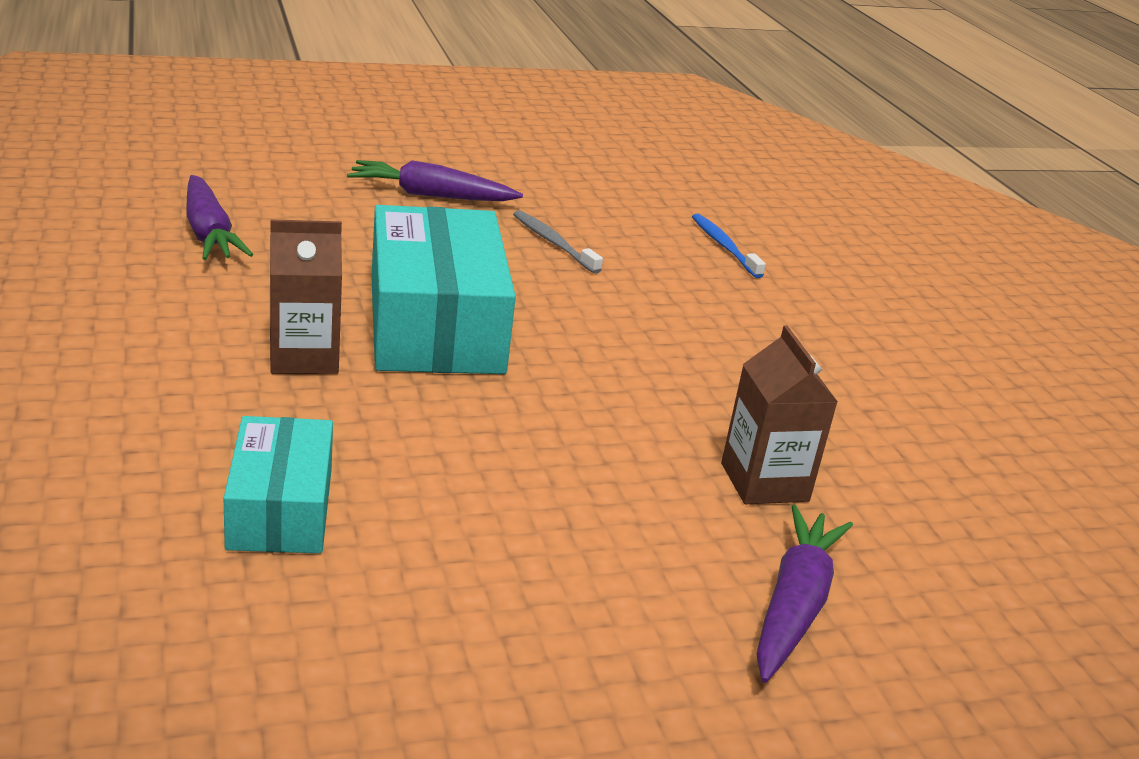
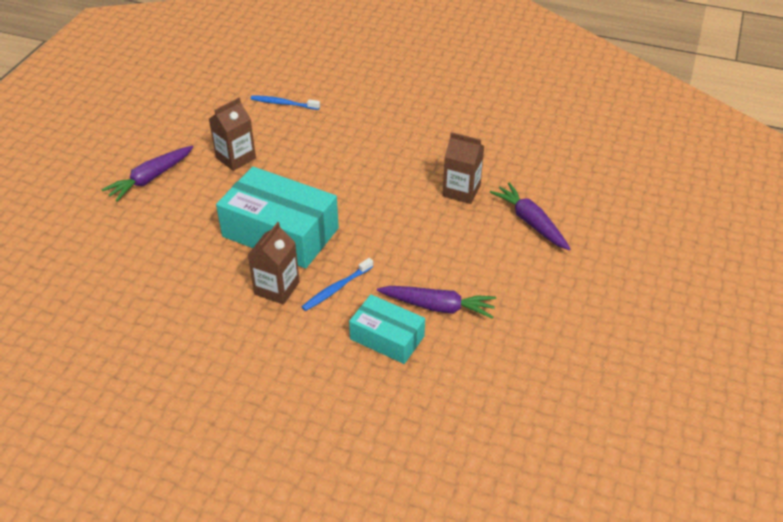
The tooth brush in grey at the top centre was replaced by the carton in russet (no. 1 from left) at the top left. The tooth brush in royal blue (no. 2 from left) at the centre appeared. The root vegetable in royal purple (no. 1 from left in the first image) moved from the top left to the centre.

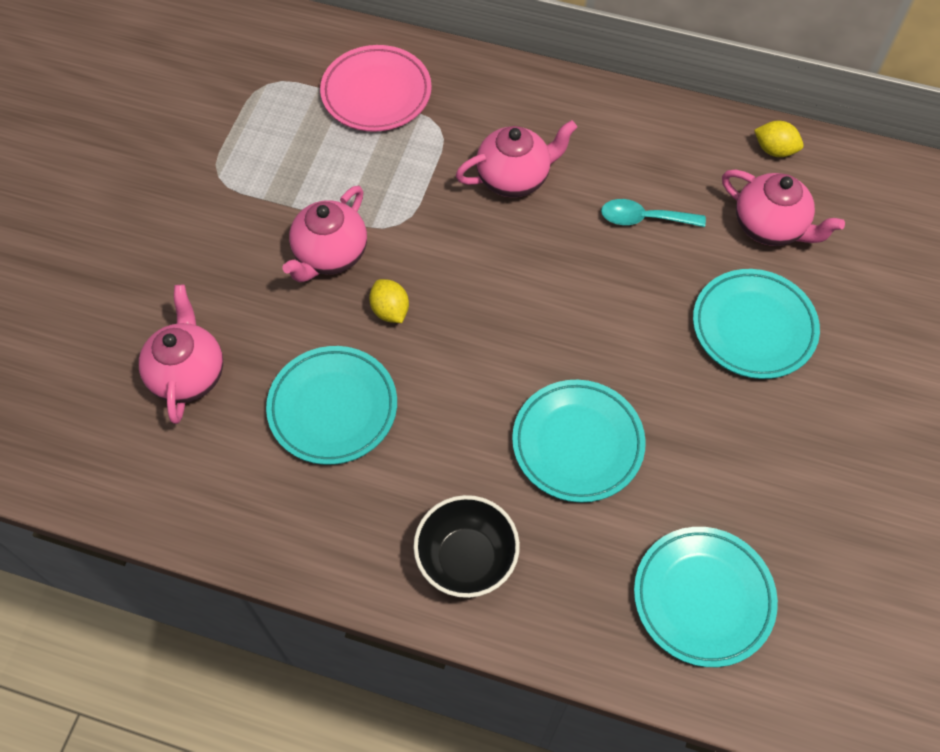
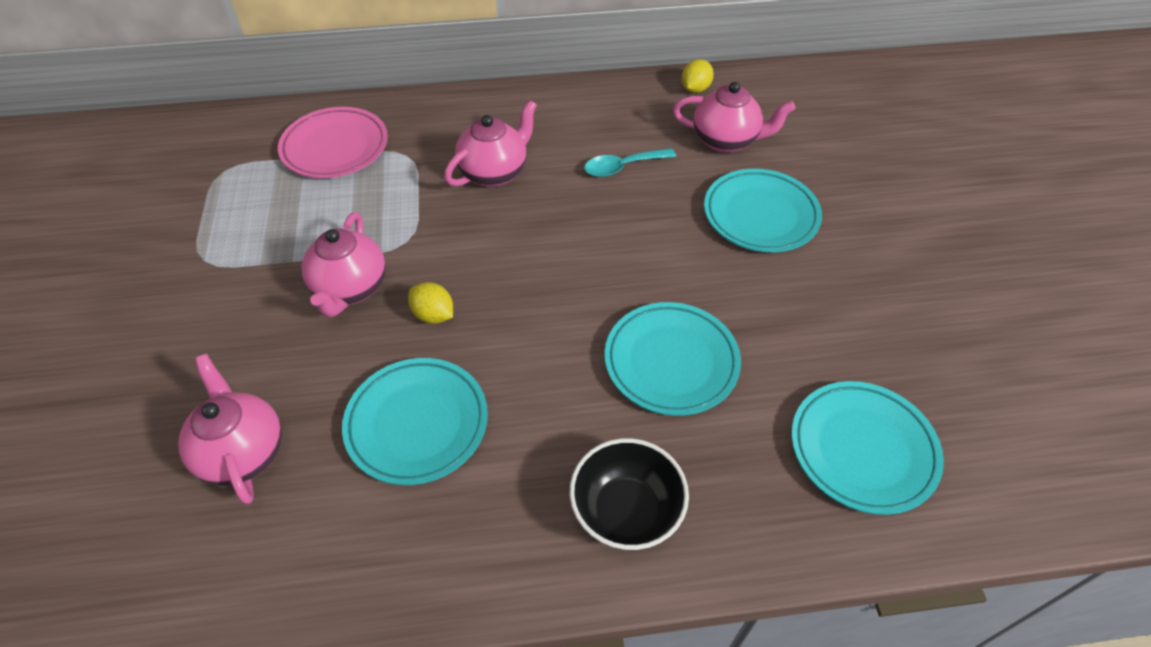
The citrus fruit in yellow (no. 2 from left) at the top right turned 60 degrees counterclockwise.

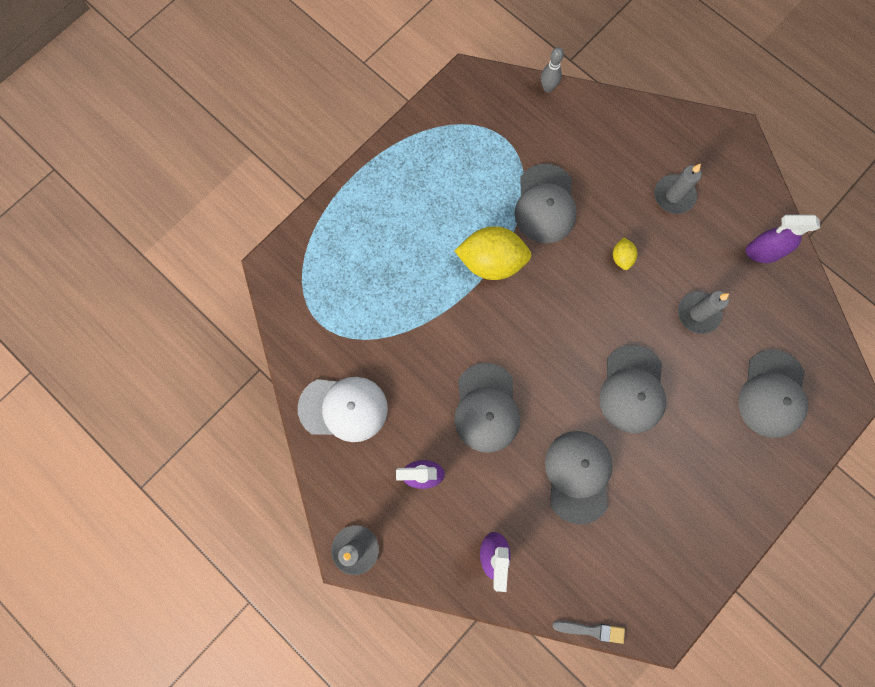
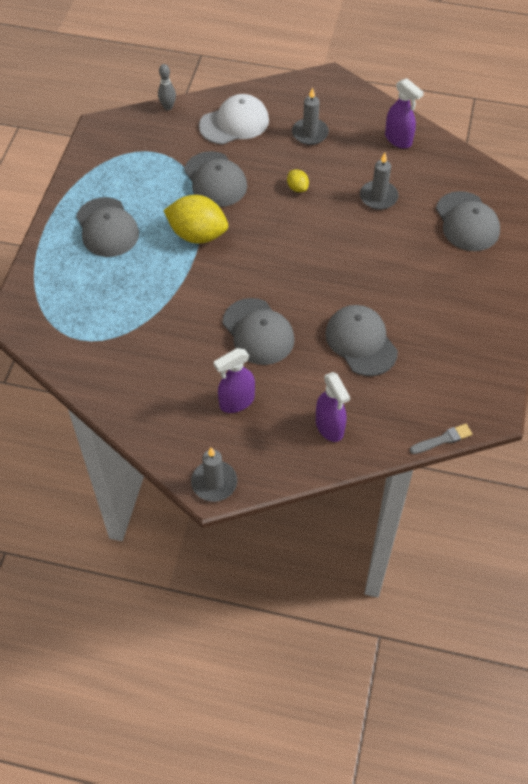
The cap in grey (no. 4 from left in the first image) moved from the middle right to the top left. The citrus fruit in yellow (no. 1 from left) at the centre turned 45 degrees clockwise. The cap in pure white moved from the centre to the top centre. The spray cleaner in royal purple (no. 3 from left) at the middle right turned 105 degrees counterclockwise.

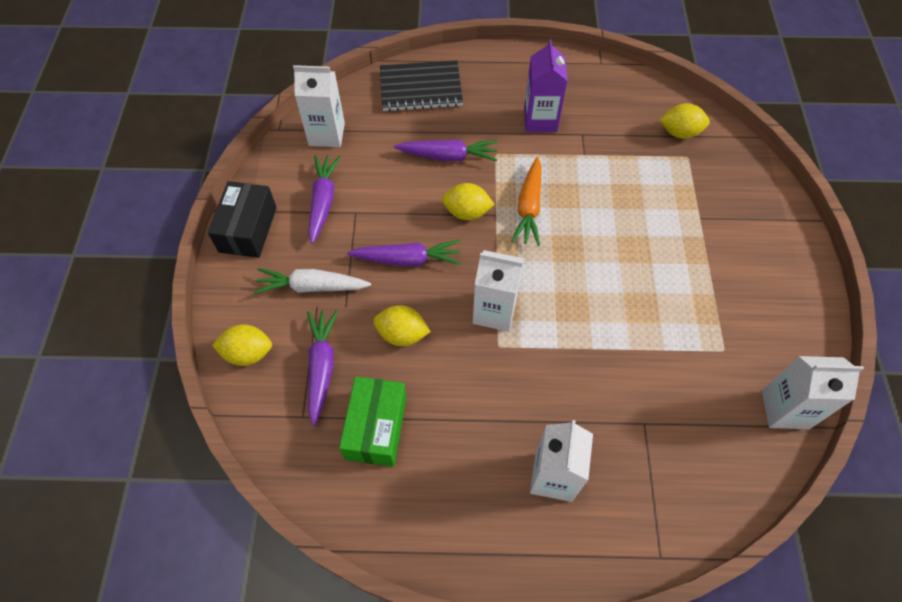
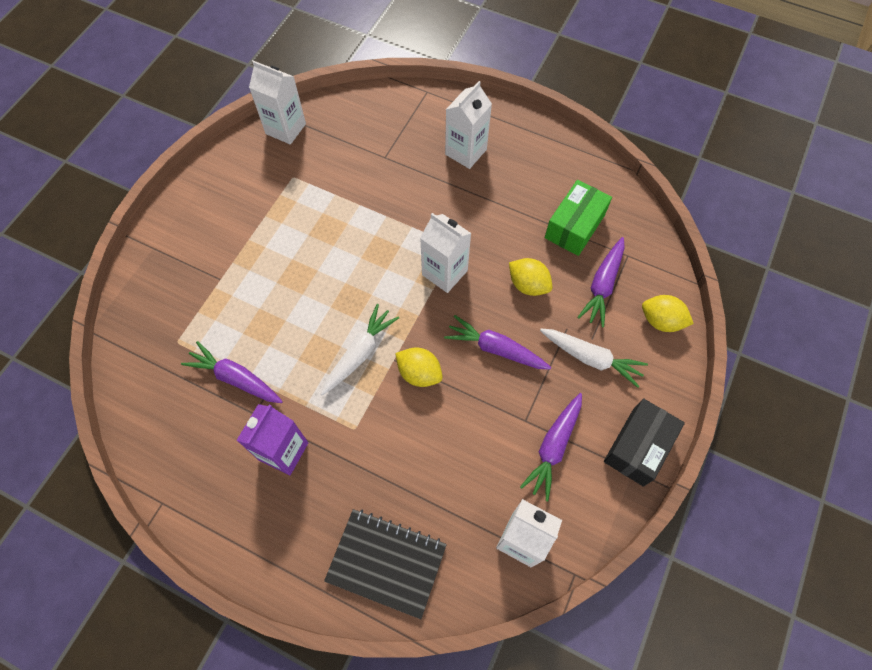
The root vegetable in royal purple (no. 4 from left in the first image) moved from the top centre to the middle left. The root vegetable in orange-coloured at the centre became the root vegetable in pure white (no. 1 from left) at the centre. The citrus fruit in yellow (no. 4 from left) at the top right disappeared.

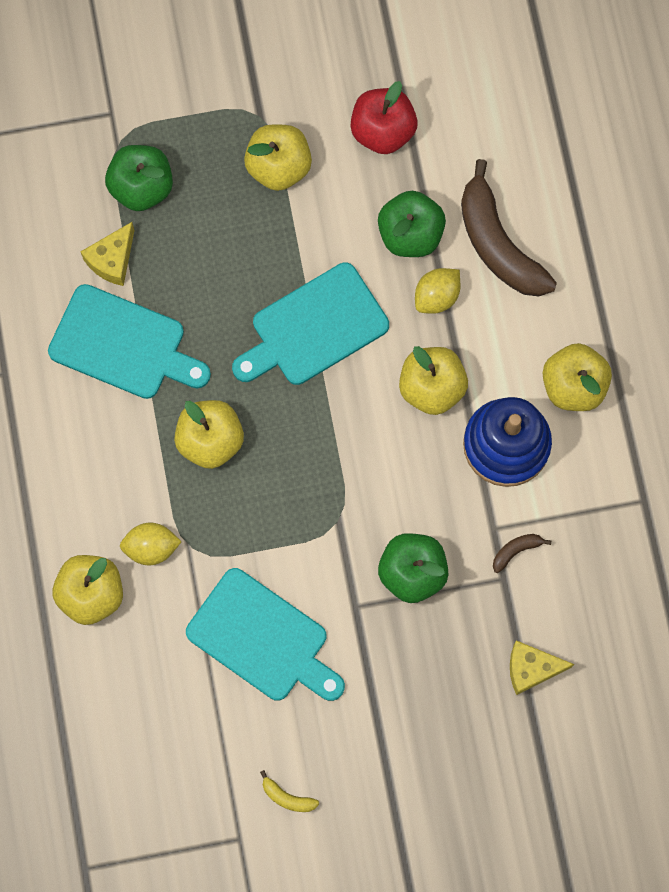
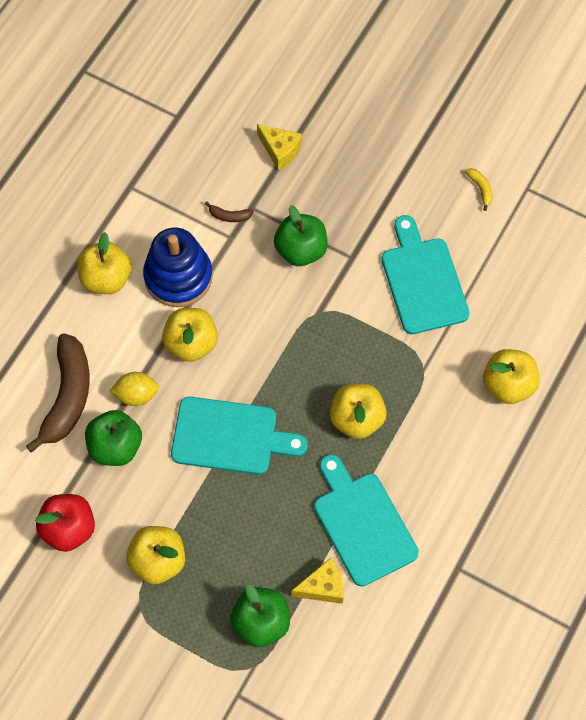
The citrus fruit in yellow (no. 1 from left) at the middle left disappeared.

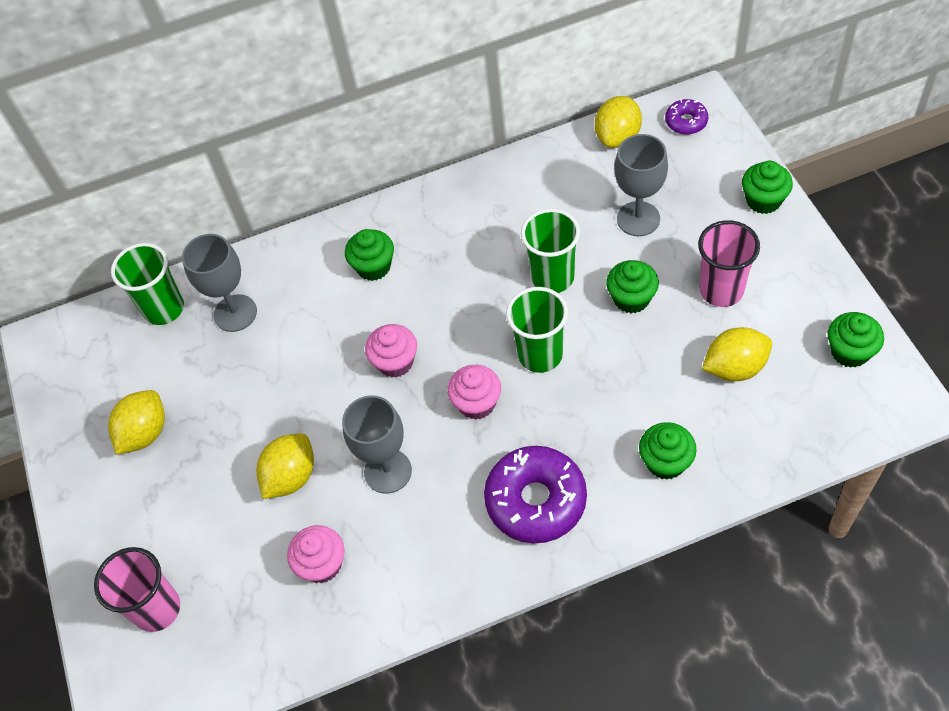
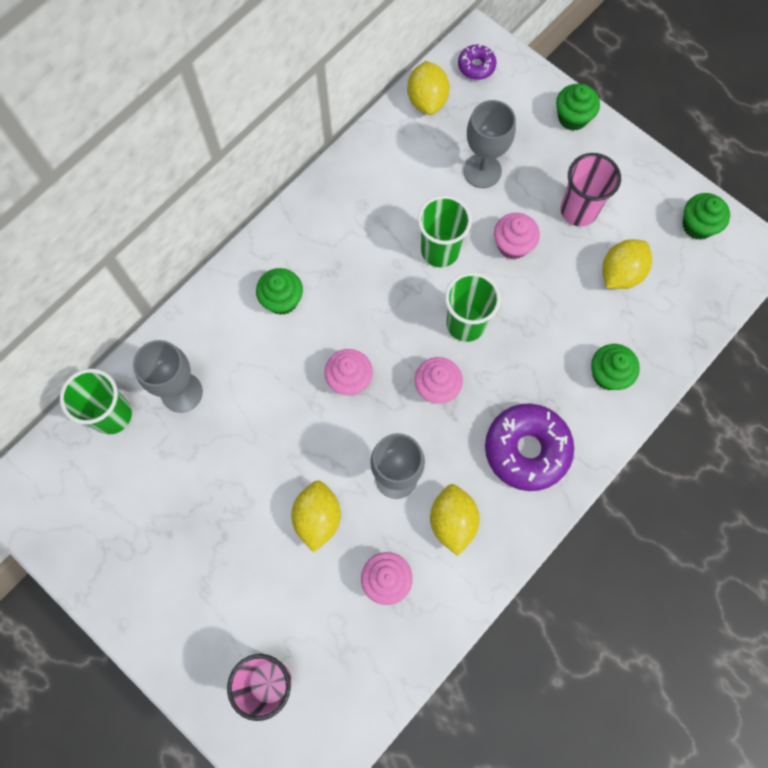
The citrus fruit in yellow (no. 1 from left in the first image) moved from the middle left to the bottom centre. The cupcake in emerald (no. 2 from left) at the centre became the cupcake in rose-pink (no. 4 from left) at the top right.

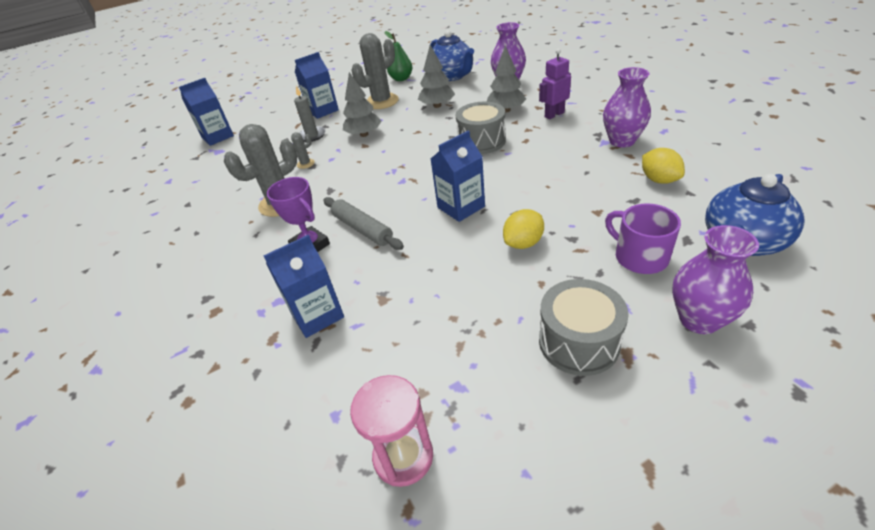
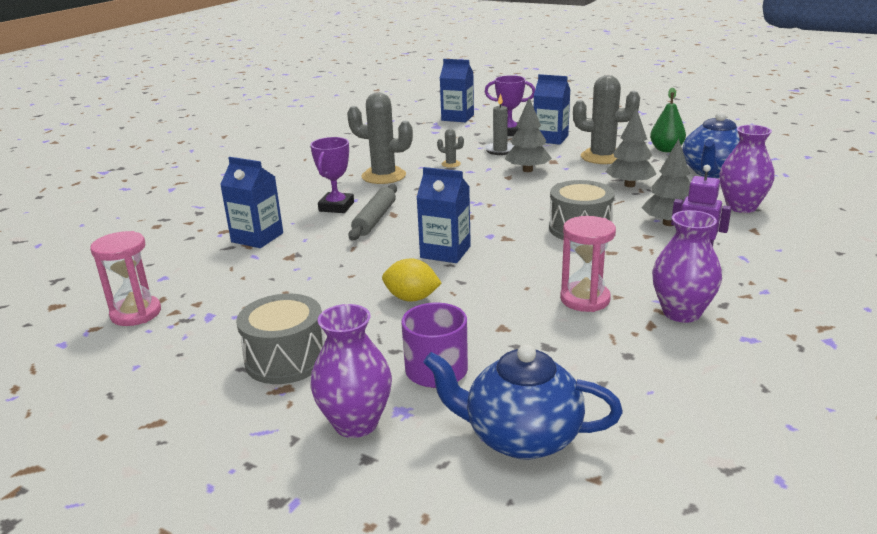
The award cup in royal purple (no. 2 from left) at the top centre appeared. The hourglass in rose-pink (no. 2 from left) at the middle right appeared. The citrus fruit in yellow (no. 2 from left) at the top right disappeared.

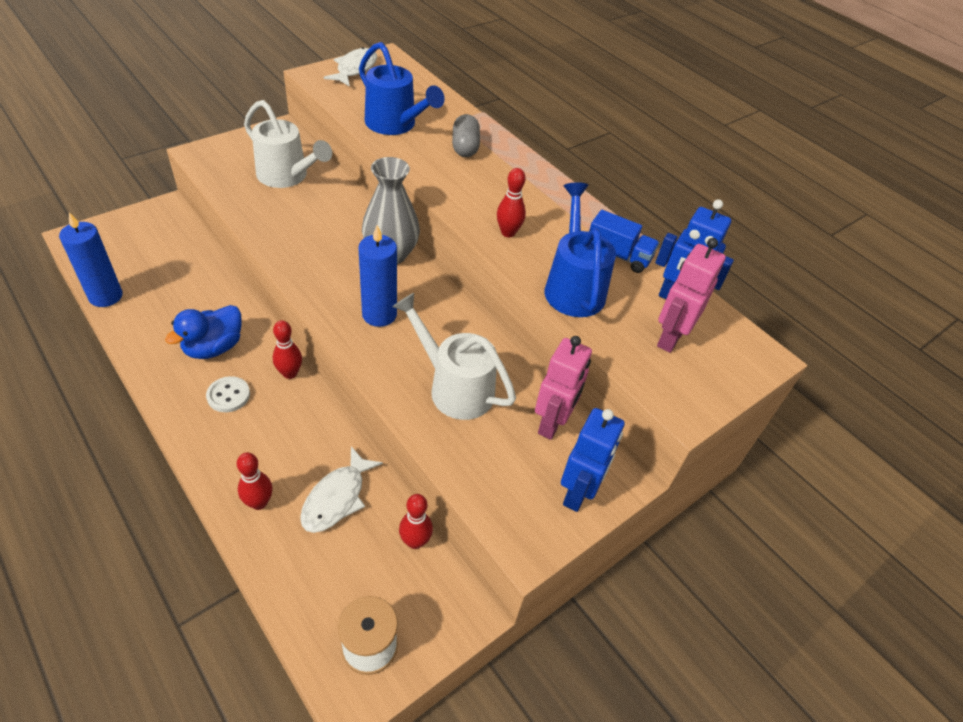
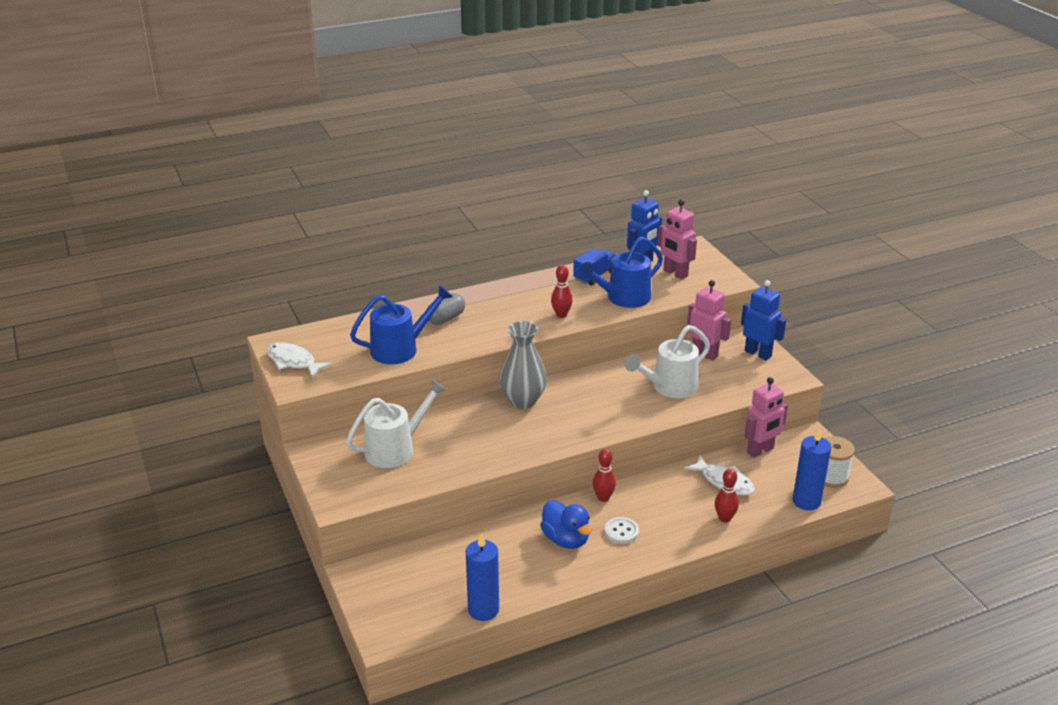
The pill shape in grey at the top centre turned 60 degrees counterclockwise. The sprinkling can in royal blue (no. 2 from left) at the centre turned 45 degrees counterclockwise. The skittle in crimson (no. 3 from left) at the bottom centre was replaced by the robot in rose-pink (no. 3 from left) at the middle right. The wax candle in royal blue (no. 2 from left) moved from the centre to the middle right.

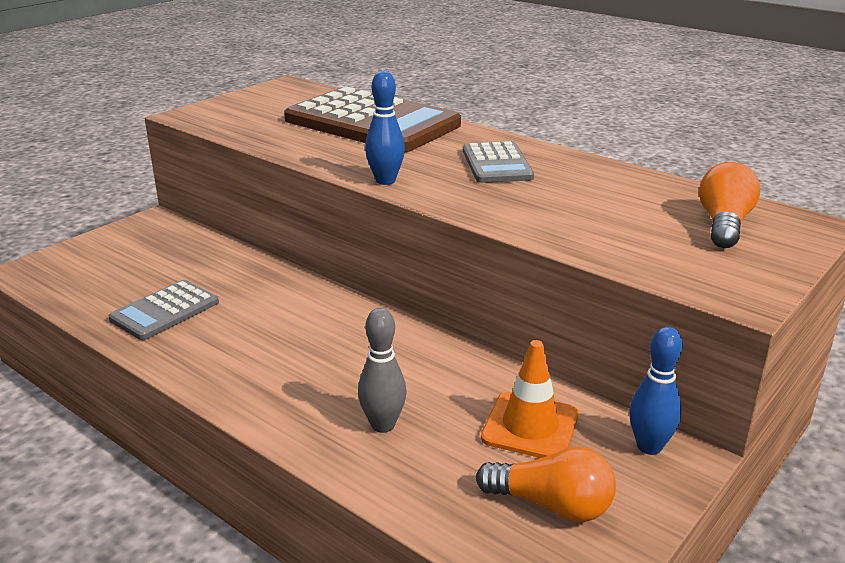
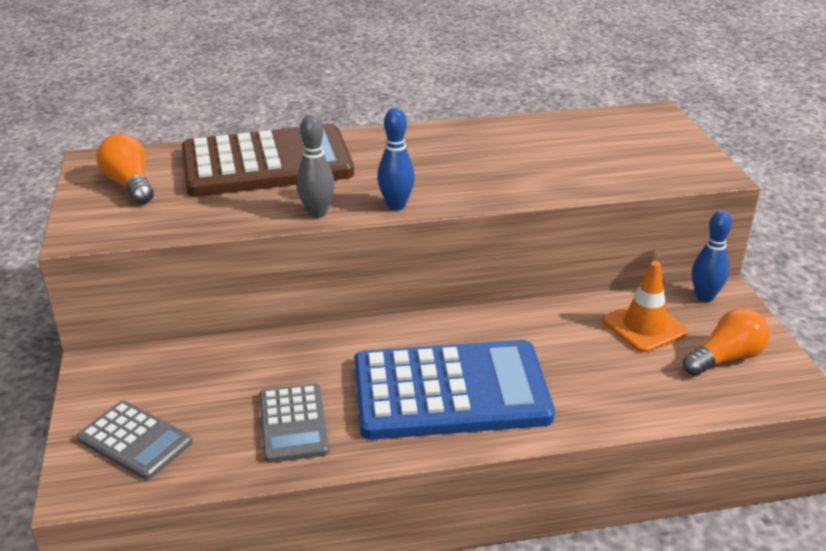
The pocket calculator in grey (no. 2 from left in the first image) moved from the top centre to the bottom left. The light bulb in orange-coloured (no. 2 from left in the first image) moved from the middle right to the top left. The skittle in grey moved from the centre to the top centre. The pocket calculator in royal blue at the bottom centre appeared.

